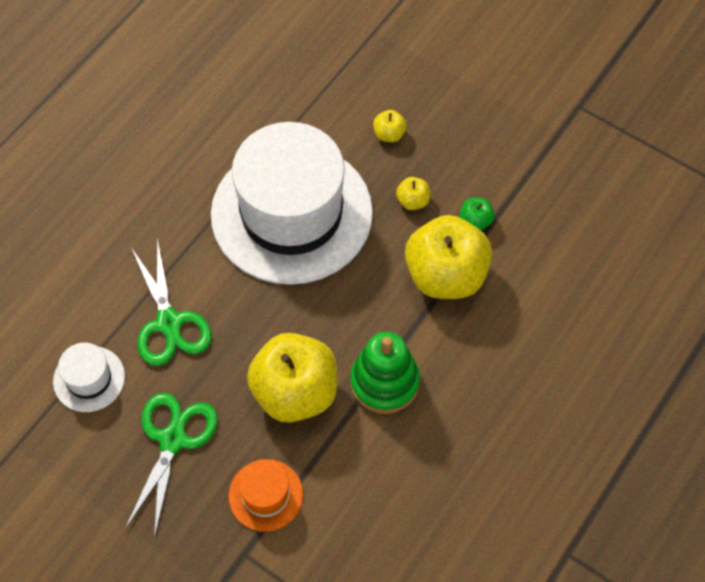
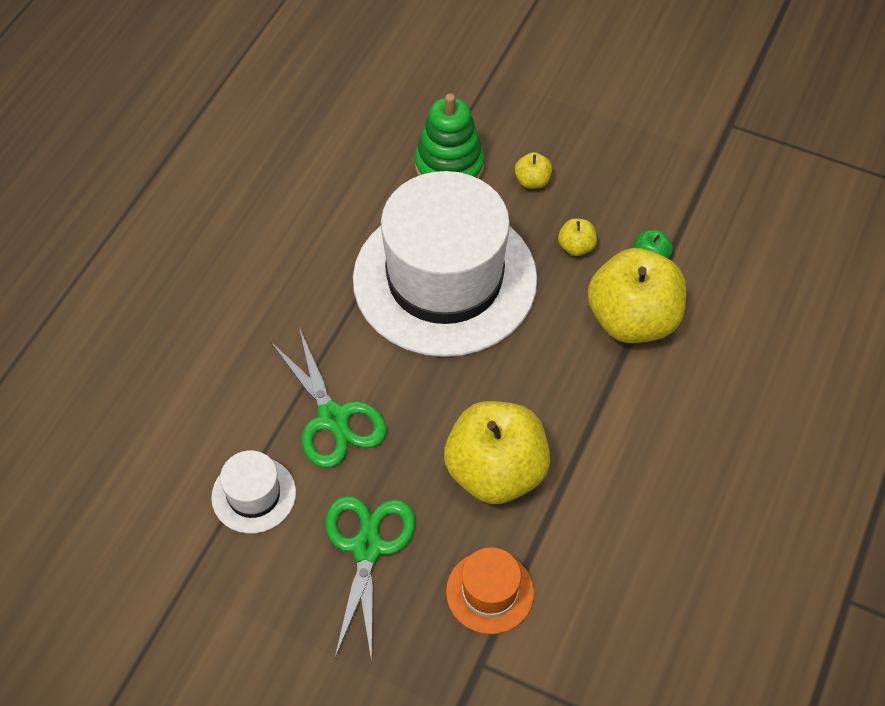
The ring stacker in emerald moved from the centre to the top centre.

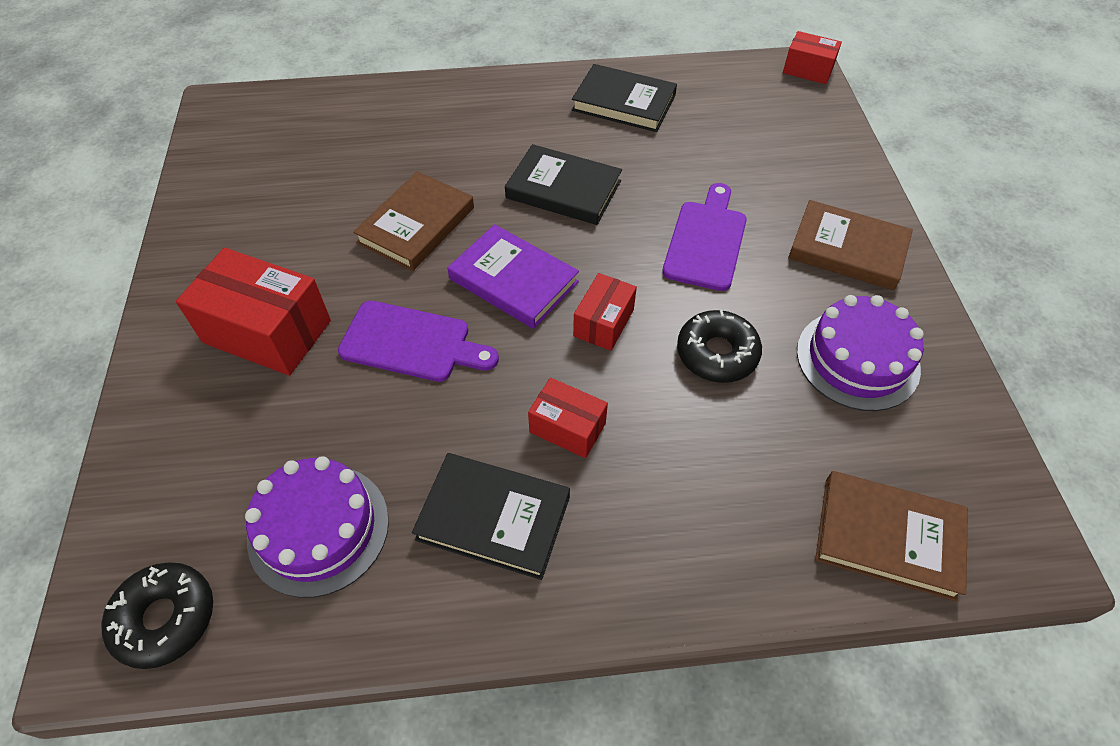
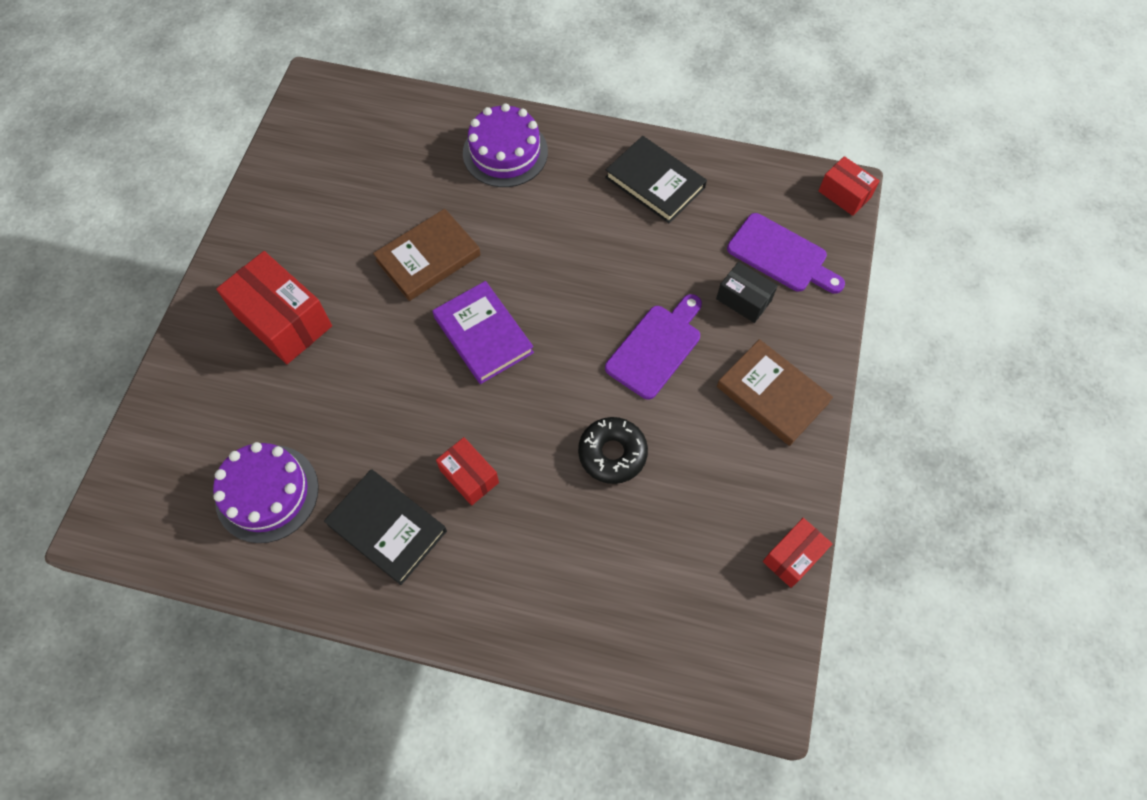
The layer cake in royal purple (no. 2 from left) moved from the middle right to the top centre. The package in black at the centre appeared. The bread board in royal purple (no. 1 from left in the first image) moved from the centre to the top right. The package in crimson (no. 3 from left) moved from the centre to the bottom right. The donut in black (no. 1 from left) at the bottom left disappeared. The hardcover in black (no. 2 from left) at the top centre disappeared. The hardcover in russet (no. 3 from left) at the bottom right disappeared.

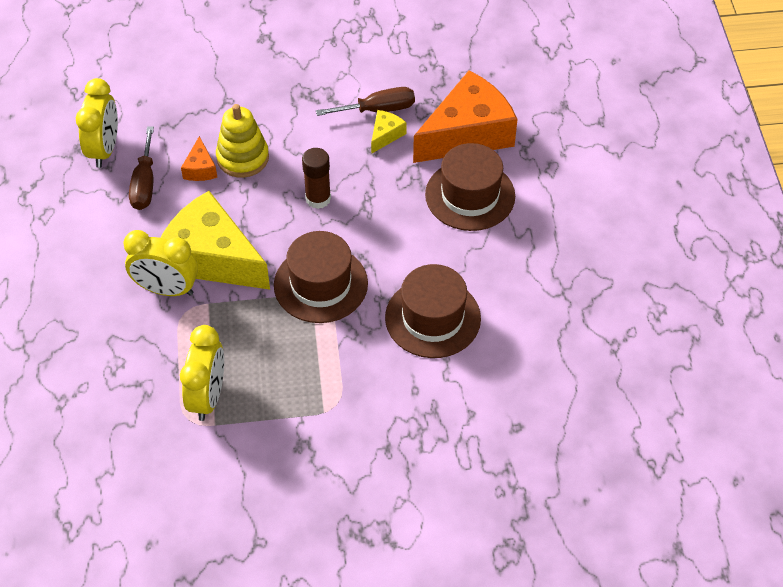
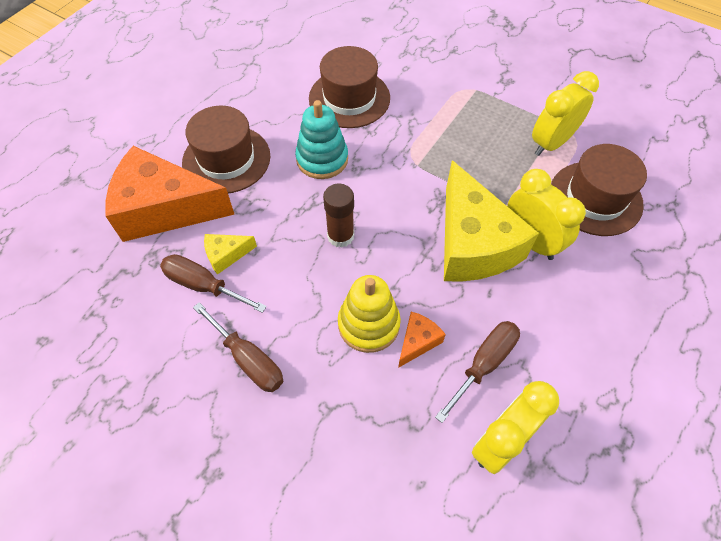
The flat screwdriver in russet (no. 2 from left) at the middle left appeared. The ring stacker in teal at the top centre appeared. The tall hat in russet (no. 1 from left in the first image) moved from the centre to the middle right.

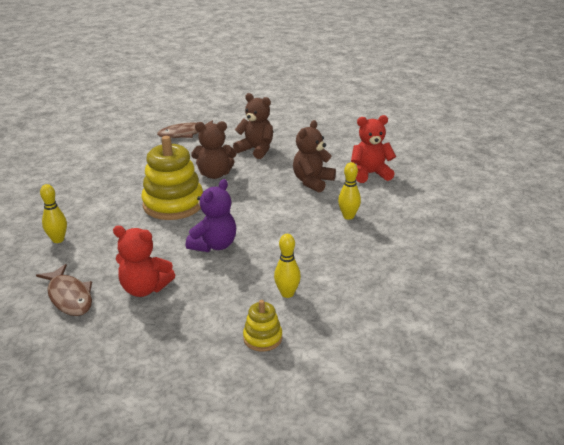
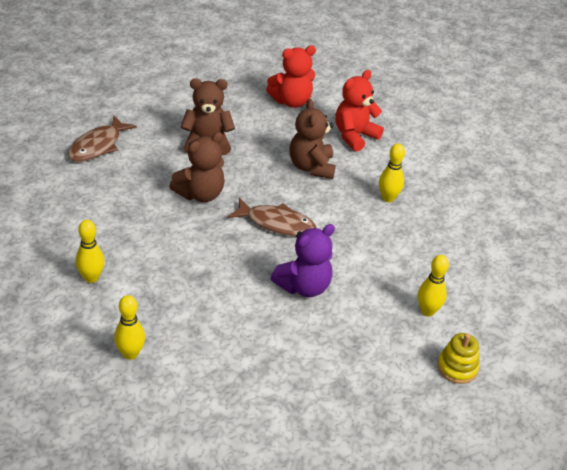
The skittle in yellow (no. 1 from left) at the middle left appeared. The toy fish in russet (no. 1 from left in the first image) moved from the middle left to the centre. The teddy bear in crimson (no. 1 from left) moved from the middle left to the top centre. The teddy bear in royal purple at the centre turned 60 degrees clockwise. The ring stacker in yellow (no. 1 from left) at the middle left disappeared.

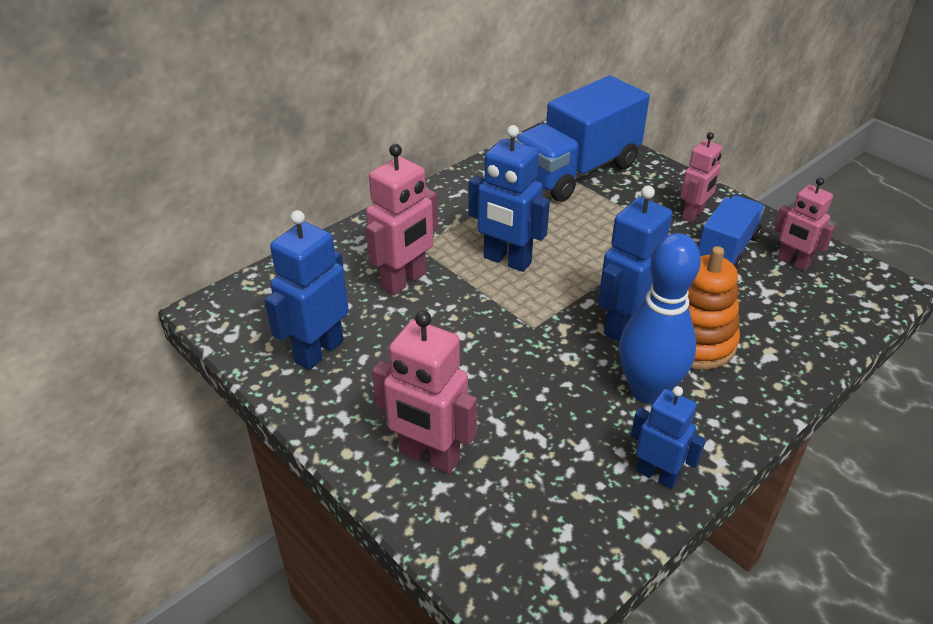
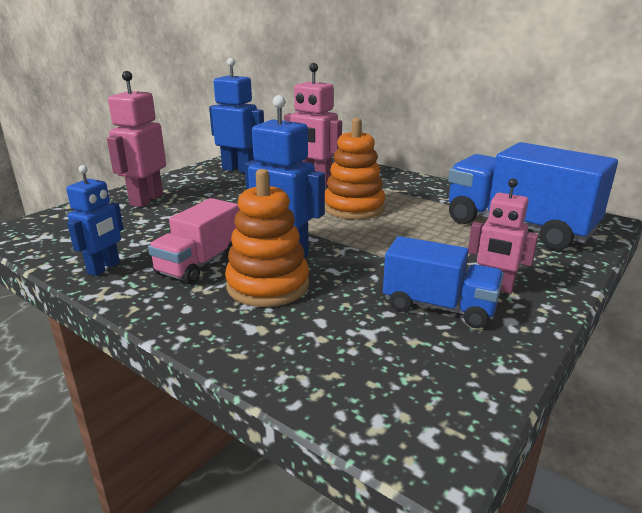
The skittle in royal blue at the middle right was replaced by the toy truck in rose-pink at the middle left. The robot in royal blue (no. 2 from left) at the top centre was replaced by the ring stacker in orange-coloured (no. 2 from left) at the top centre. The robot in rose-pink (no. 4 from left) at the middle right disappeared.

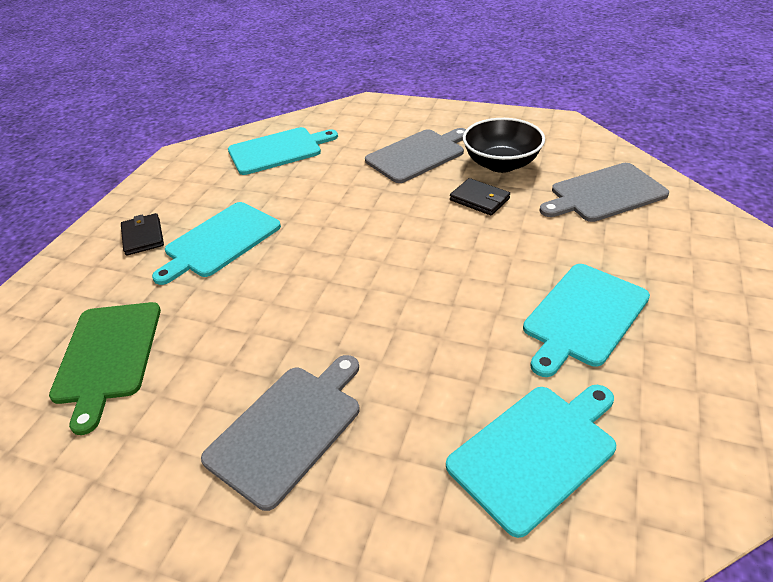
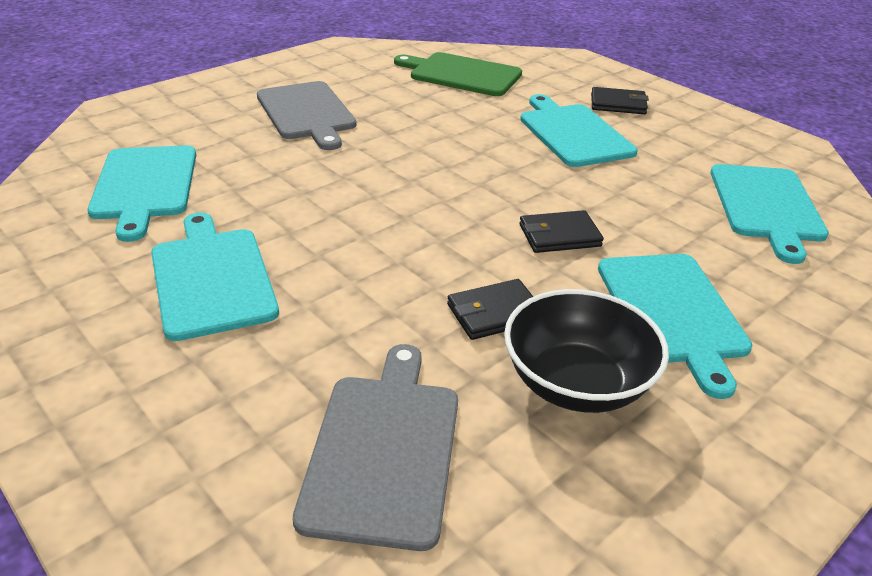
The wallet in black (no. 2 from left) at the centre appeared. The bread board in grey (no. 2 from left) at the top centre became the bread board in teal (no. 4 from left) at the middle right.

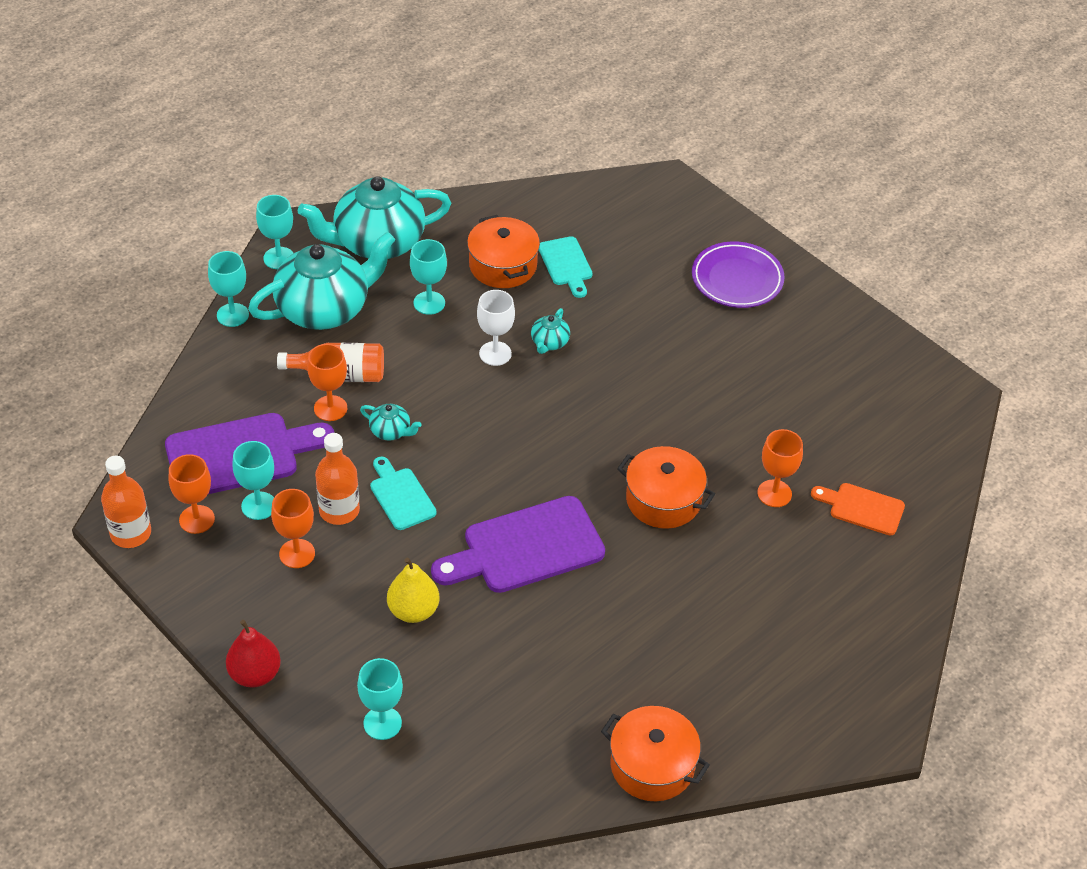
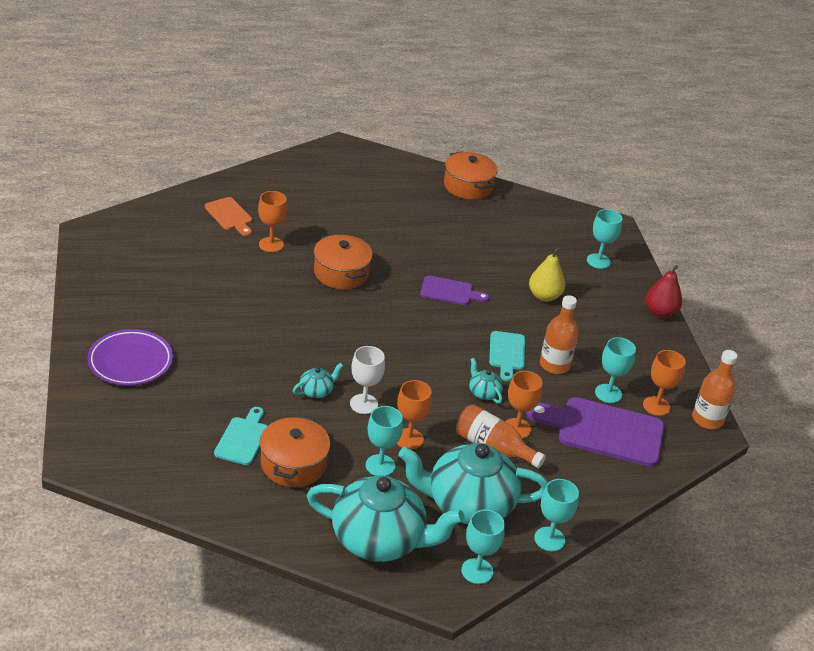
The wine glass in orange-coloured (no. 2 from left) moved from the middle left to the centre. The bread board in royal purple (no. 2 from left in the first image) at the centre changed to 0.55 times the size.

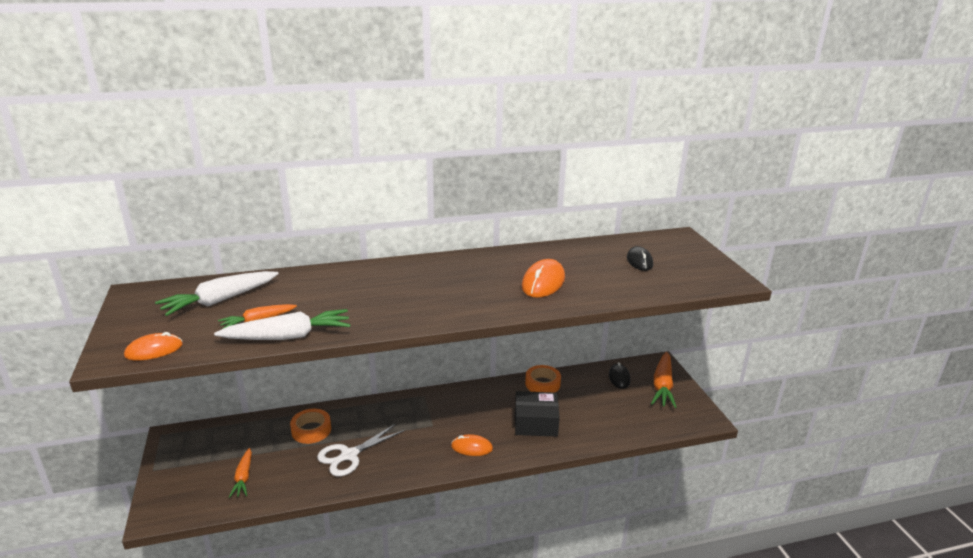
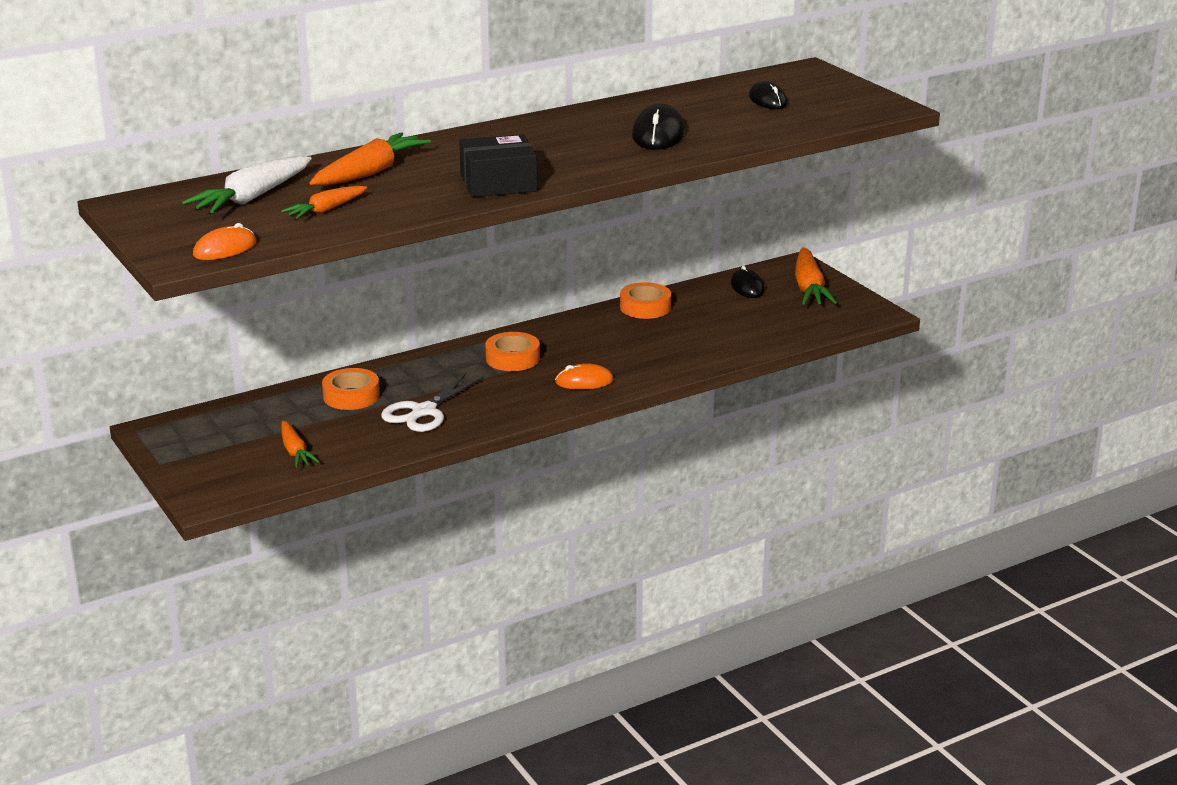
The root vegetable in orange-coloured (no. 3 from left) at the top left appeared. The package in black moved from the bottom centre to the top centre. The sticky tape in orange-coloured (no. 2 from left) at the centre appeared. The PC mouse in orange-coloured (no. 3 from left) at the centre became the PC mouse in black (no. 1 from left) at the top centre. The root vegetable in pure white (no. 2 from left) at the middle left disappeared.

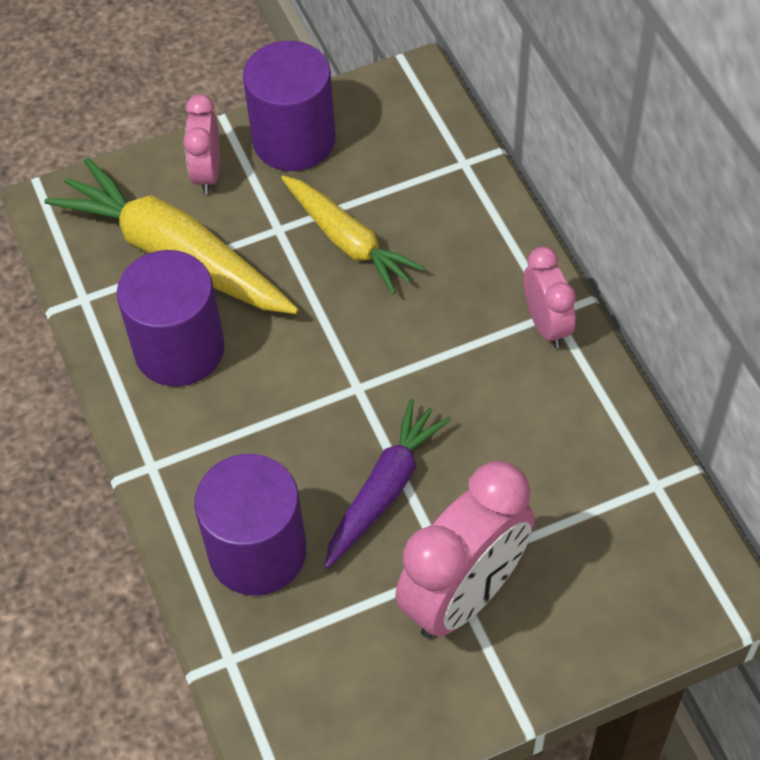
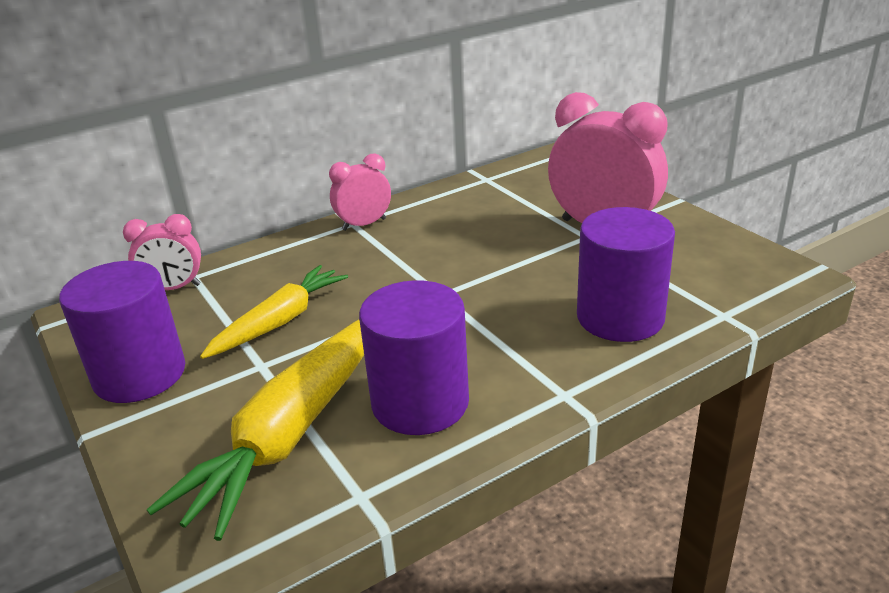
The bedside clock in rose-pink (no. 1 from left) moved from the top left to the middle left. The root vegetable in royal purple at the centre disappeared.

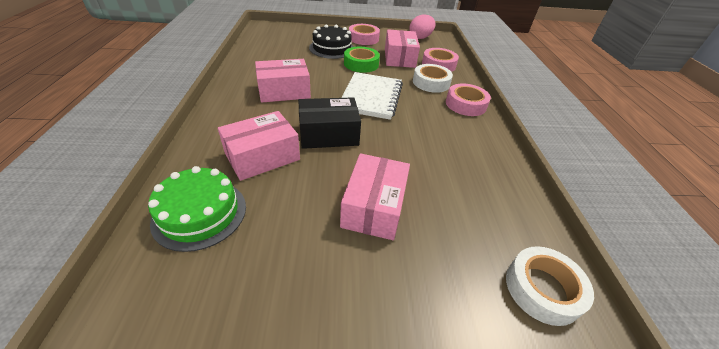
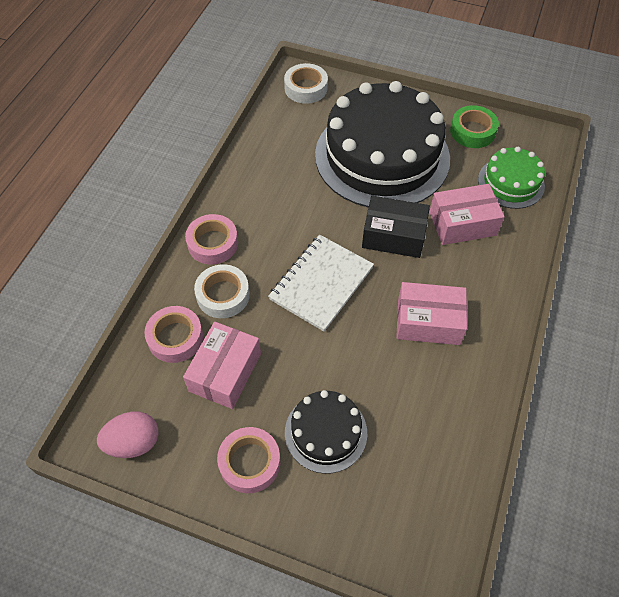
The package in rose-pink (no. 3 from left) at the centre was replaced by the layer cake in black (no. 2 from left) at the top centre. The sticky tape in emerald moved from the top centre to the top right.

